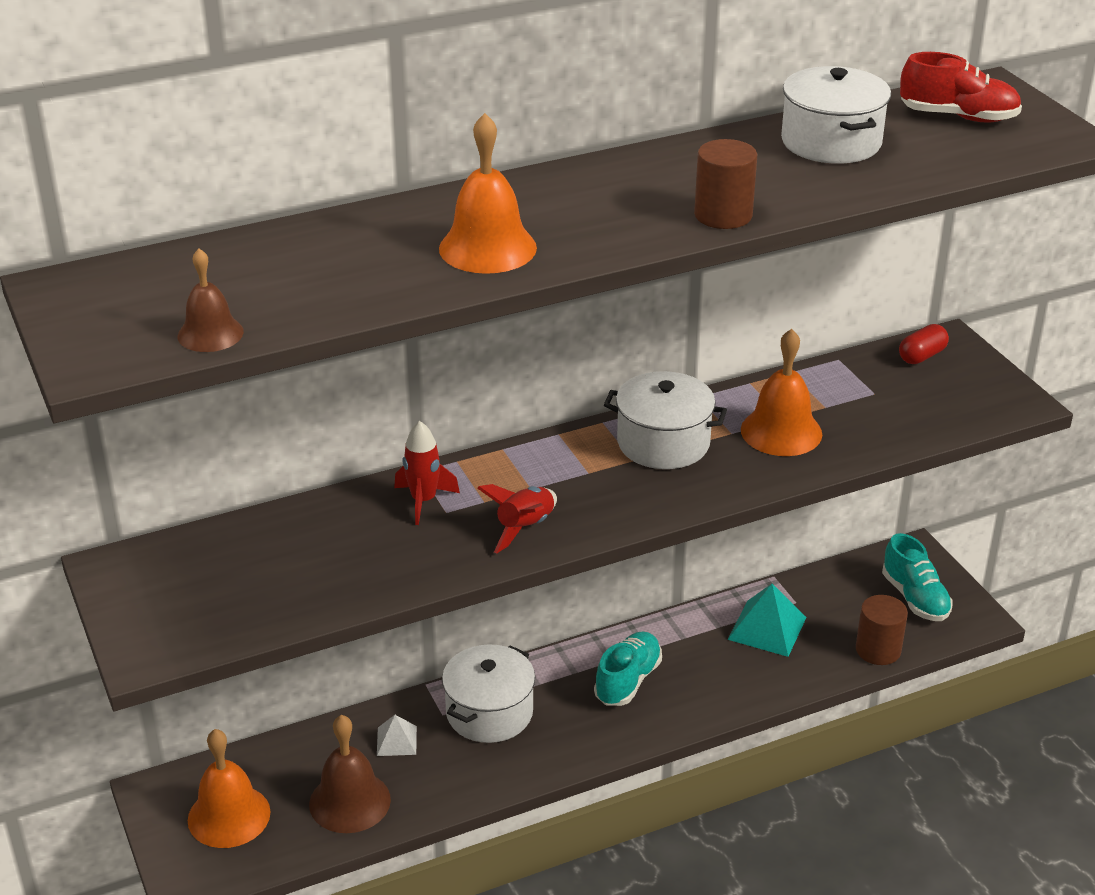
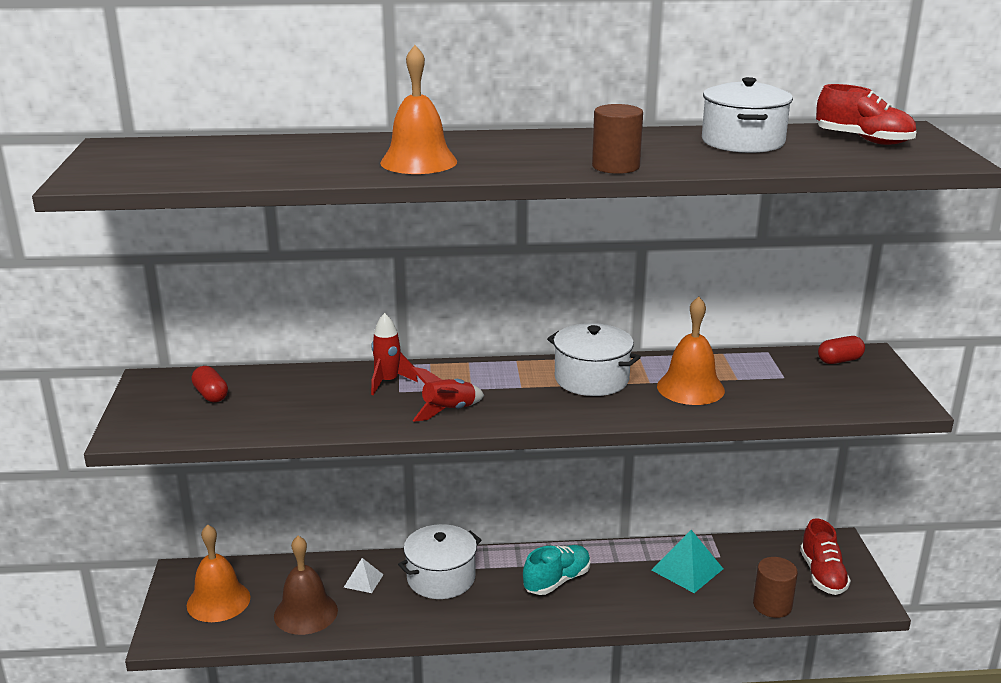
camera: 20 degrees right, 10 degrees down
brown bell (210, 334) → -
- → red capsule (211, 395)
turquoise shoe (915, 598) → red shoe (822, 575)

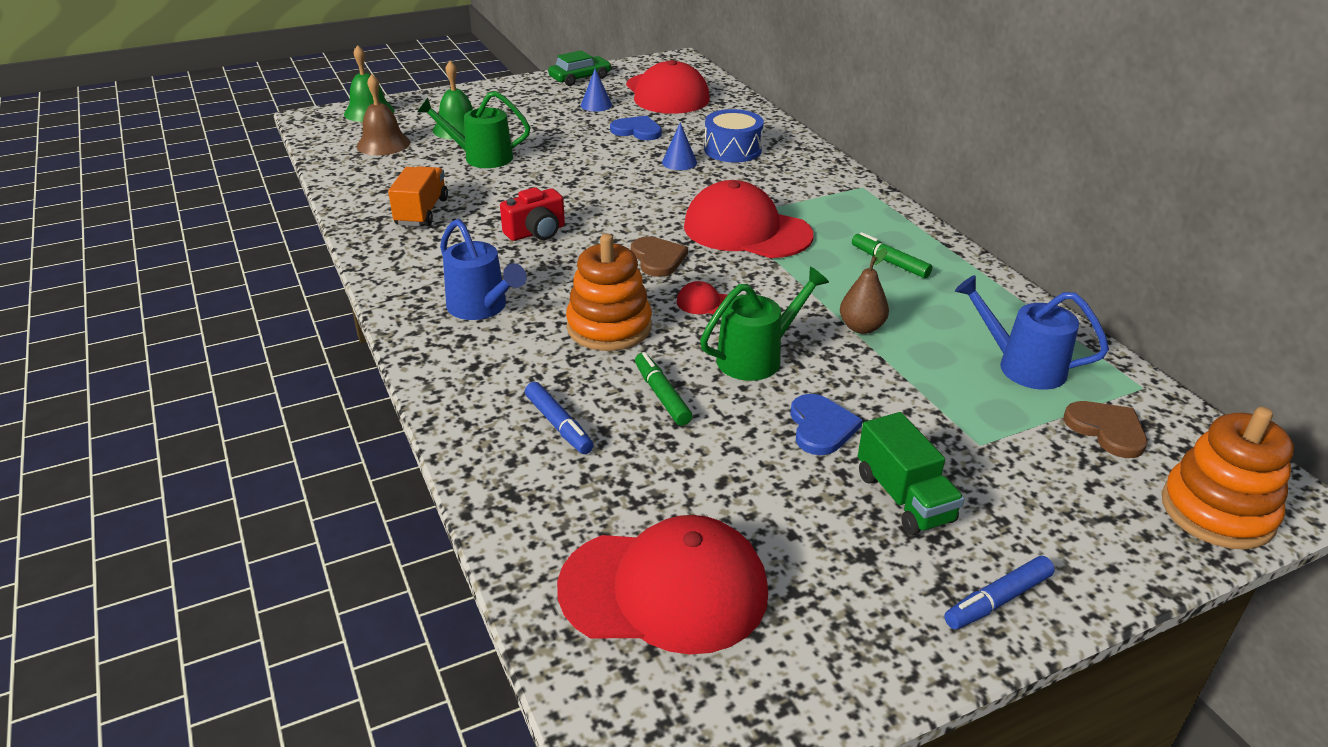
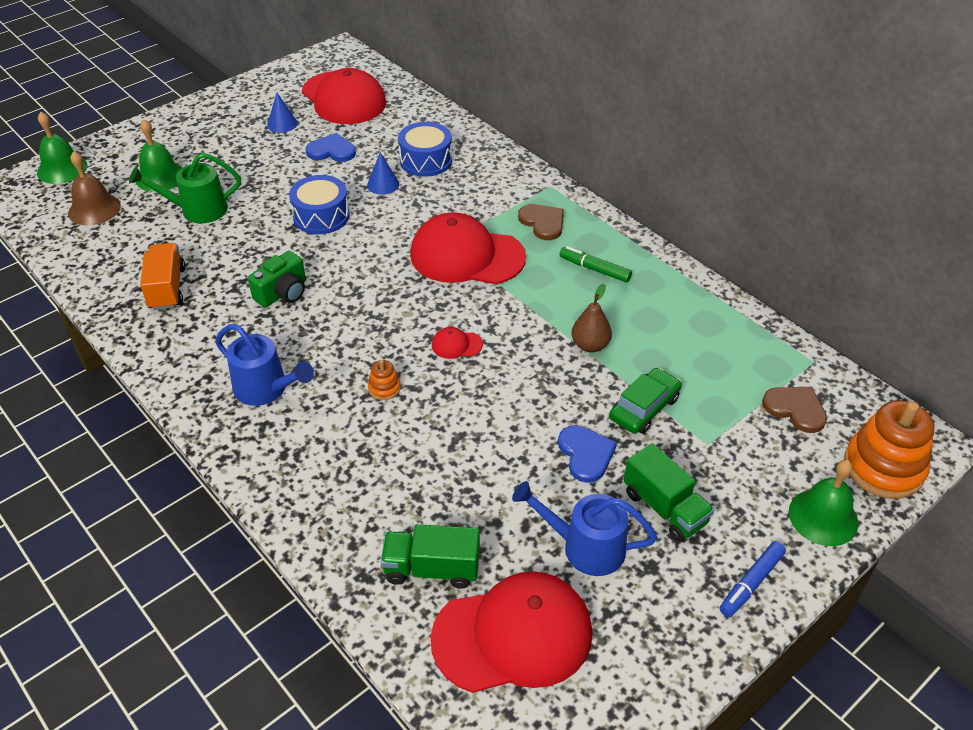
camera: 15 degrees left, 10 degrees up
blue marker (558, 425) → -
green marker (662, 395) → -
green watering can (757, 357) → -
- → blue drum (321, 216)
- → green truck (432, 568)
- → green bell (823, 517)
green car (580, 78) → green car (644, 408), shifted
brown heart (657, 258) → brown heart (543, 222), shifted
blue watering can (1022, 366) → blue watering can (584, 547), shifted
red camera (536, 232) → green camera (283, 293)
orange stacking toy (609, 327) → orange stacking toy (384, 388), x0.44

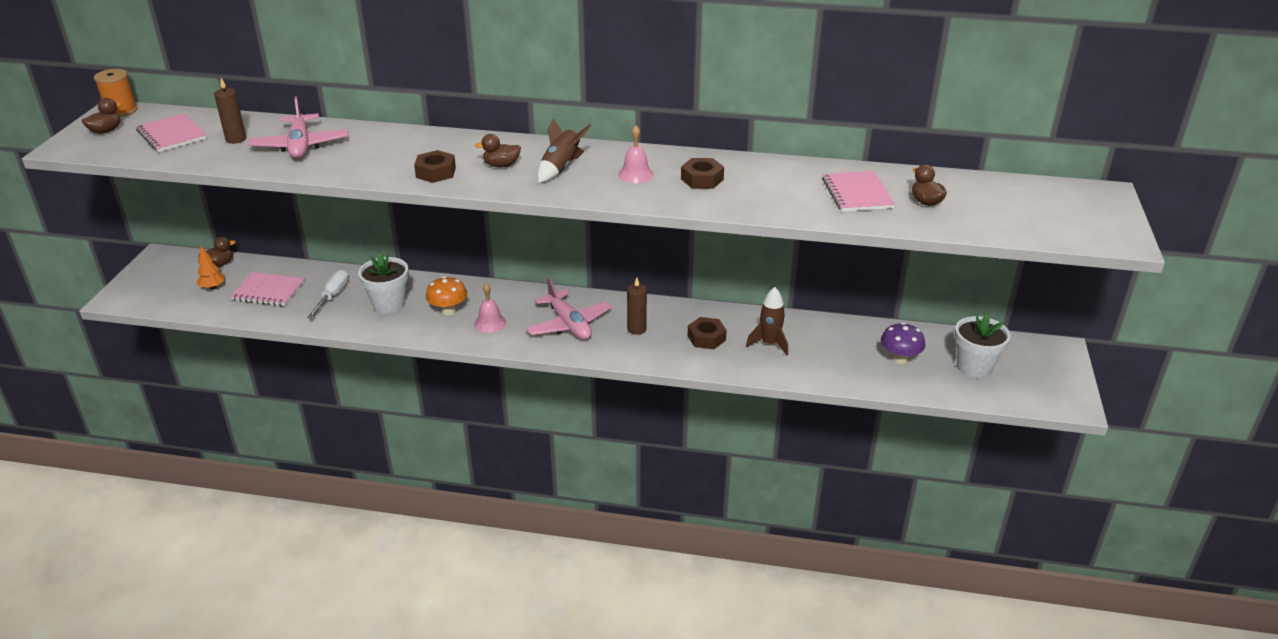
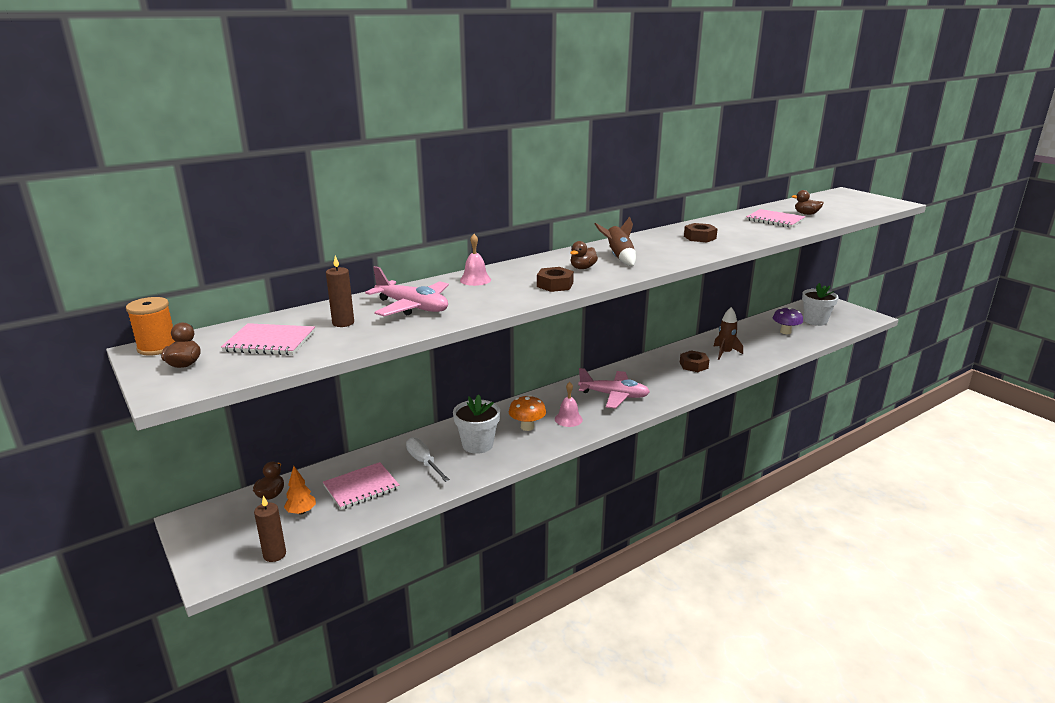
camera: 45 degrees left, 10 degrees down
pink bell (635, 174) → pink bell (475, 280), shifted
brown candle (636, 329) → brown candle (274, 554), shifted

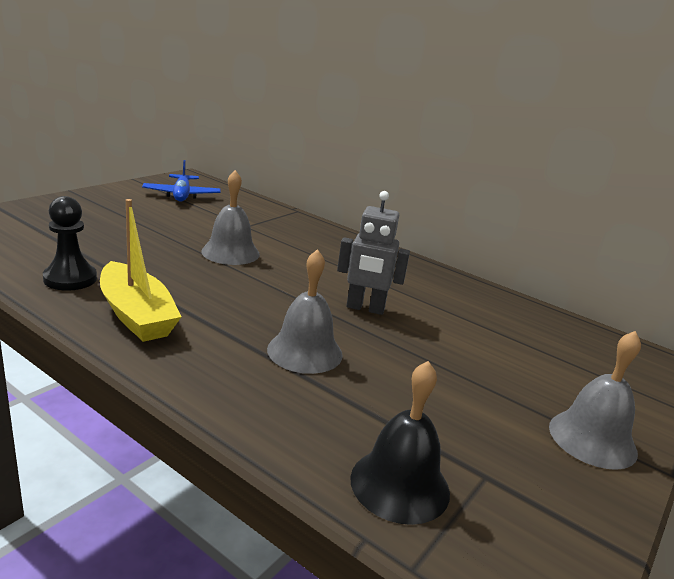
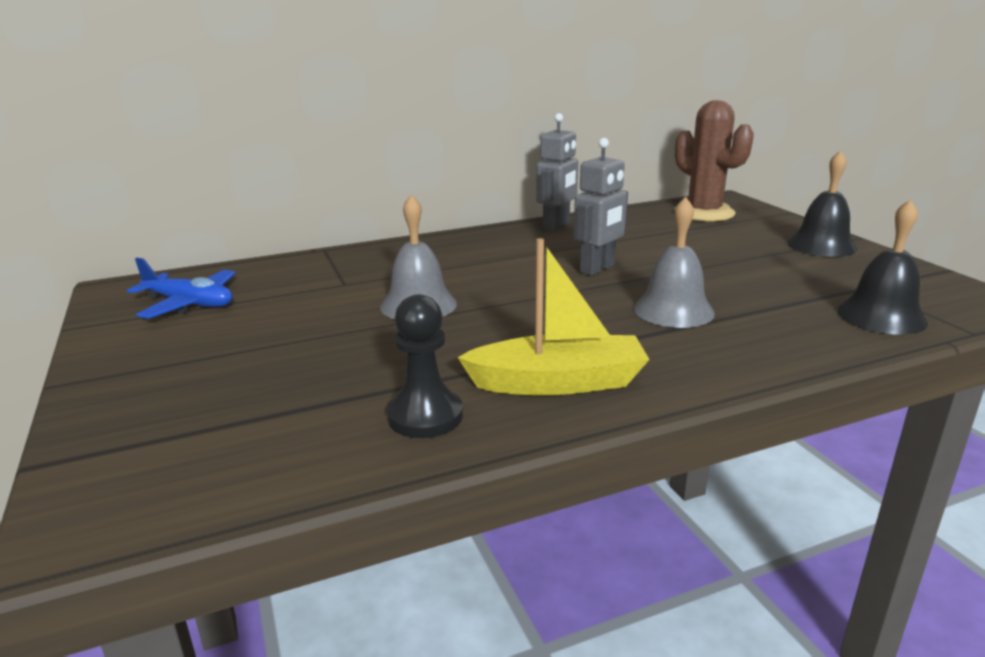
camera: 55 degrees left, 0 degrees up
- → grey robot (556, 226)
- → brown cactus (704, 213)
grey bell (592, 439) → black bell (821, 245)

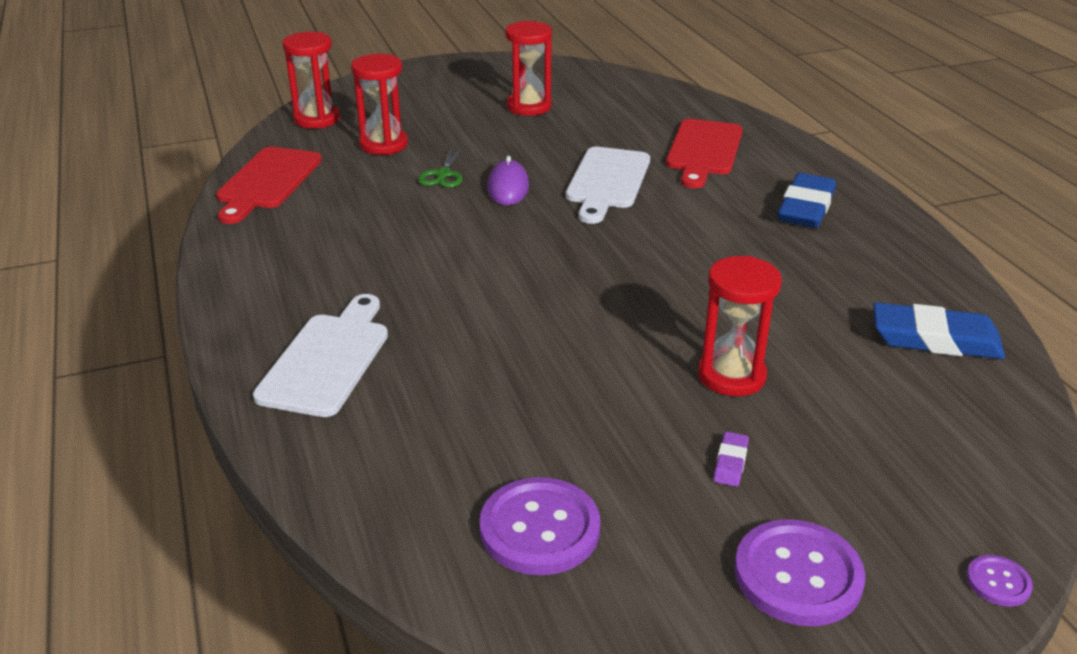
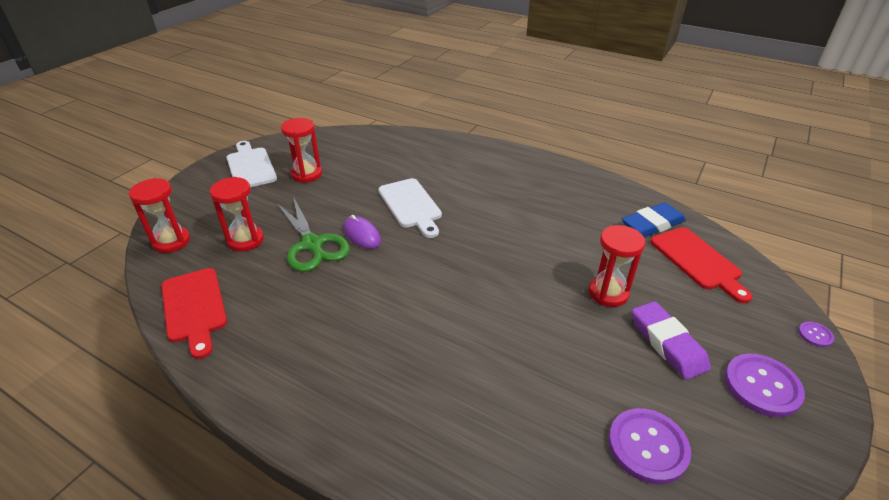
camera: 40 degrees left, 5 degrees up
blue eraser (806, 208) → -
white cutting board (327, 360) → white cutting board (250, 166), shifted
red cutting board (703, 151) → red cutting board (697, 261), shifted
green scissors (443, 175) → green scissors (312, 244), x1.95
purple eraser (730, 462) → purple eraser (667, 343), x2.22

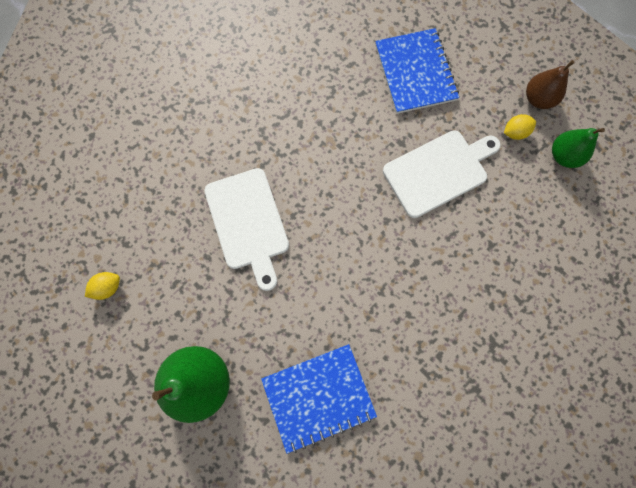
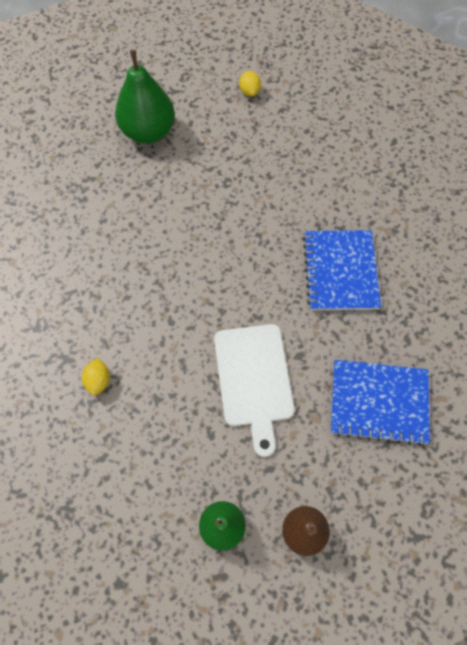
camera: 110 degrees right, 10 degrees down
white cutting board (248, 223) → -
blue notebook (318, 396) → blue notebook (340, 271), shifted
yellow lemon (515, 132) → yellow lemon (98, 380), shifted

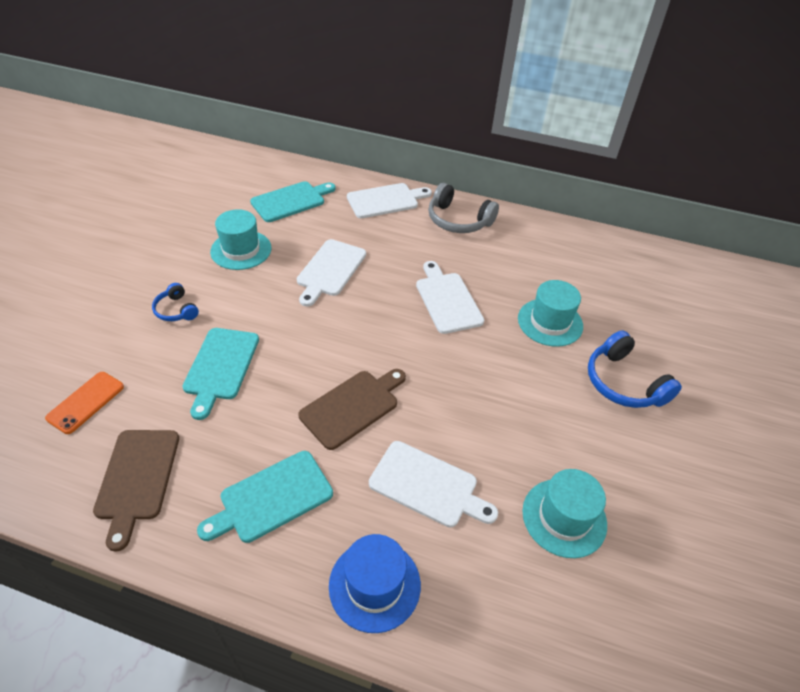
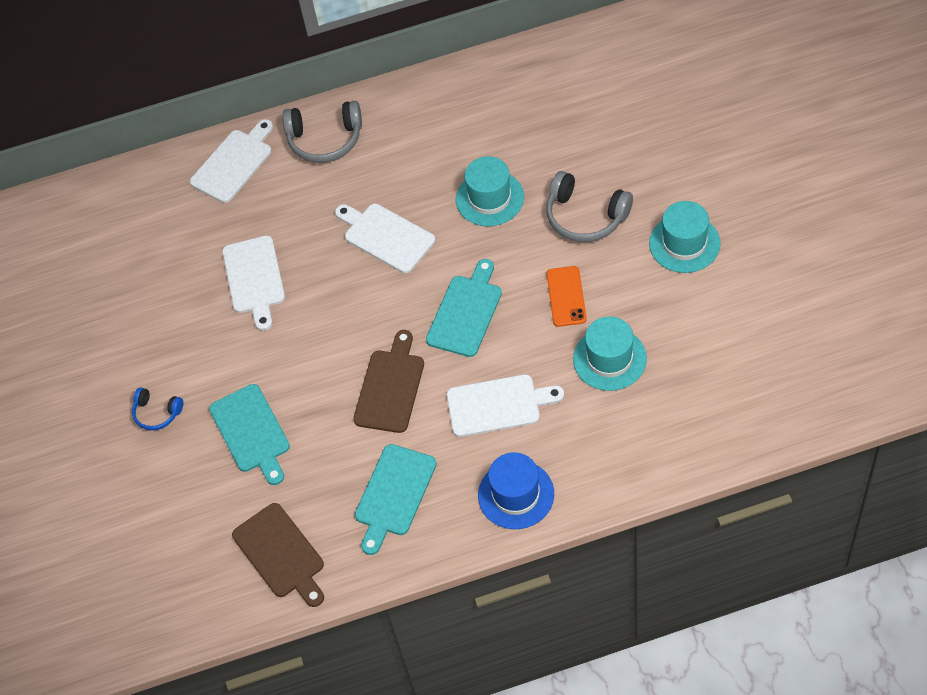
camera: 25 degrees left, 10 degrees up
orange phone (86, 402) → orange phone (566, 296), shifted
turquoise hat (241, 250) → turquoise hat (684, 243), shifted
turquoise cutting board (291, 201) → turquoise cutting board (466, 312), shifted
blue headphones (623, 382) → grey headphones (585, 216)

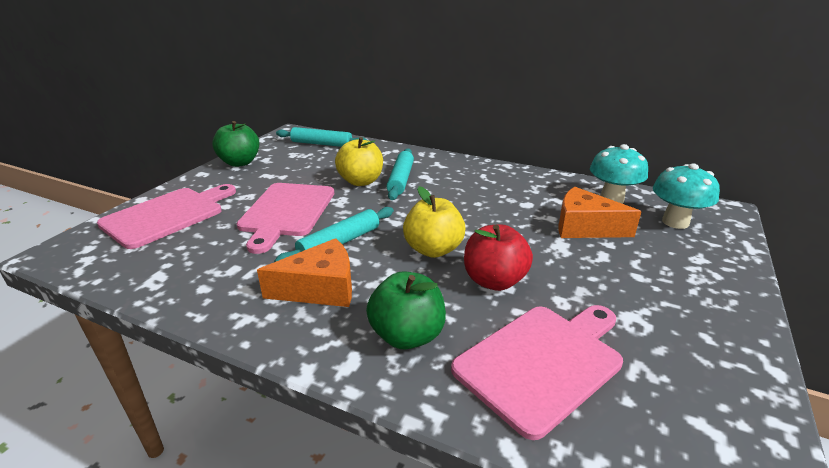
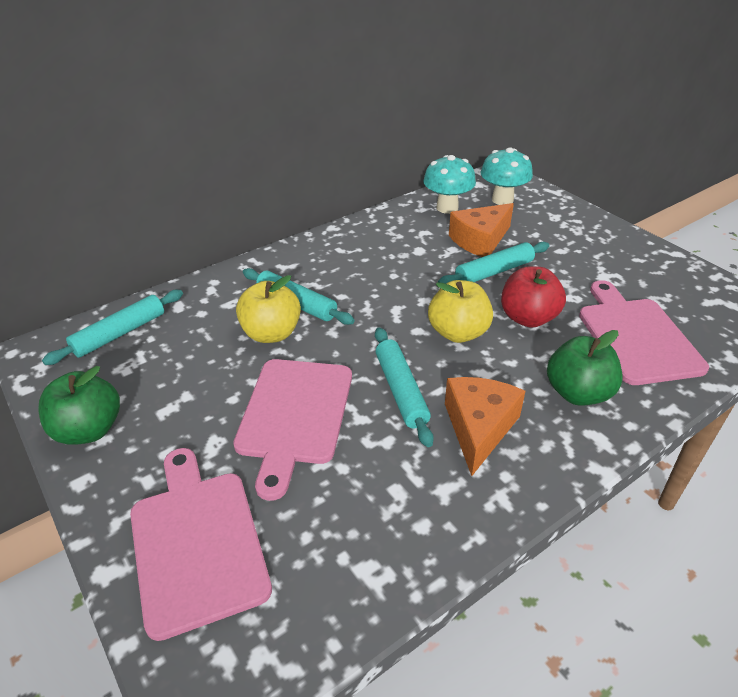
camera: 60 degrees left, 10 degrees up
- → turquoise rolling pin (494, 272)
pink cutting board (286, 212) → pink cutting board (294, 415), 60 degrees clockwise

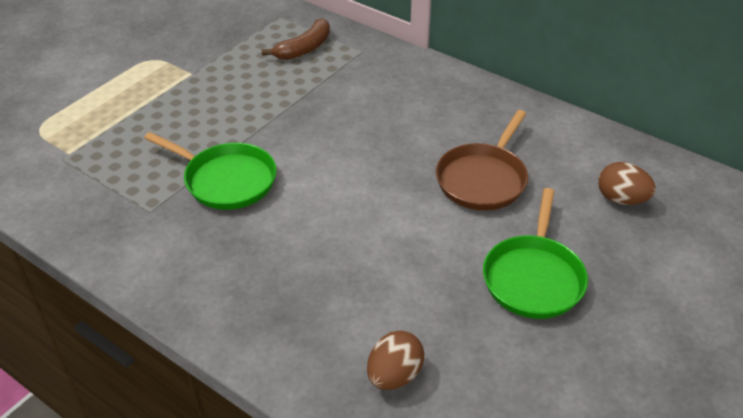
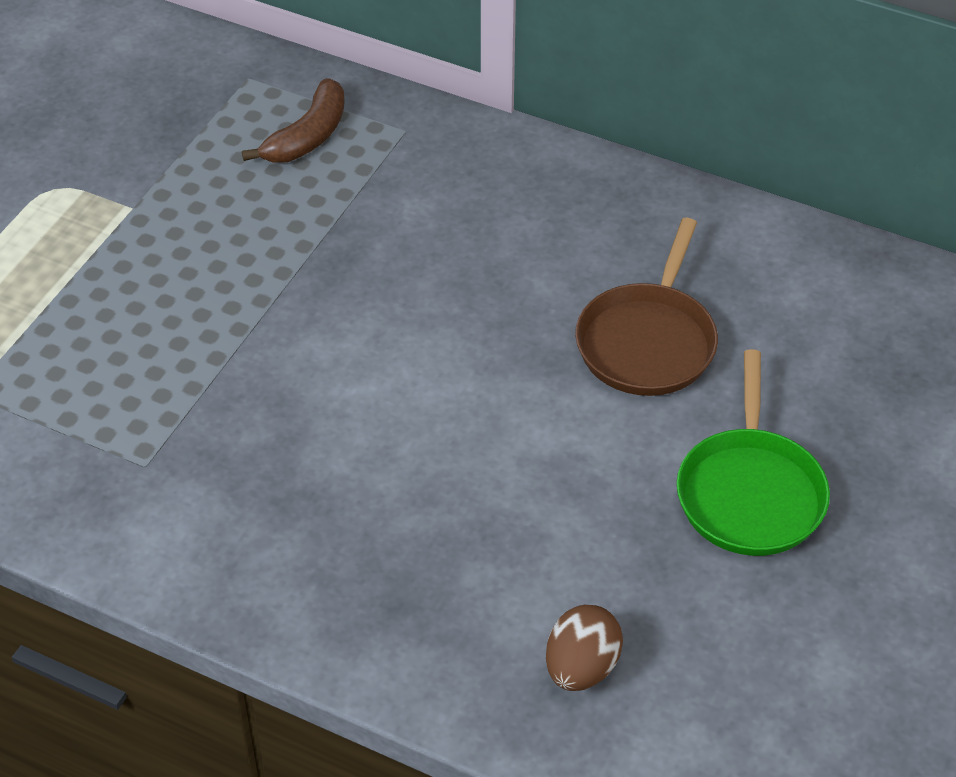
camera: 10 degrees left, 5 degrees up
green pan (226, 180) → -
brown egg (621, 199) → -

